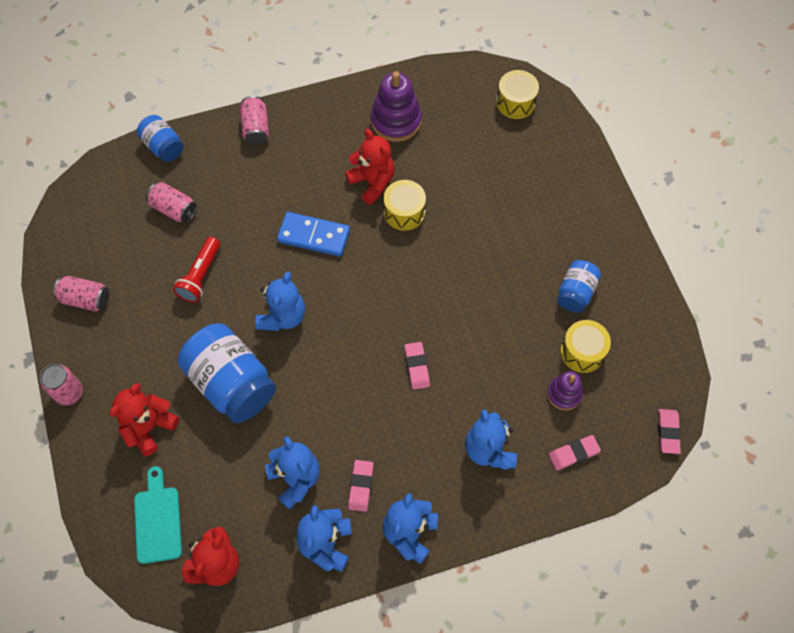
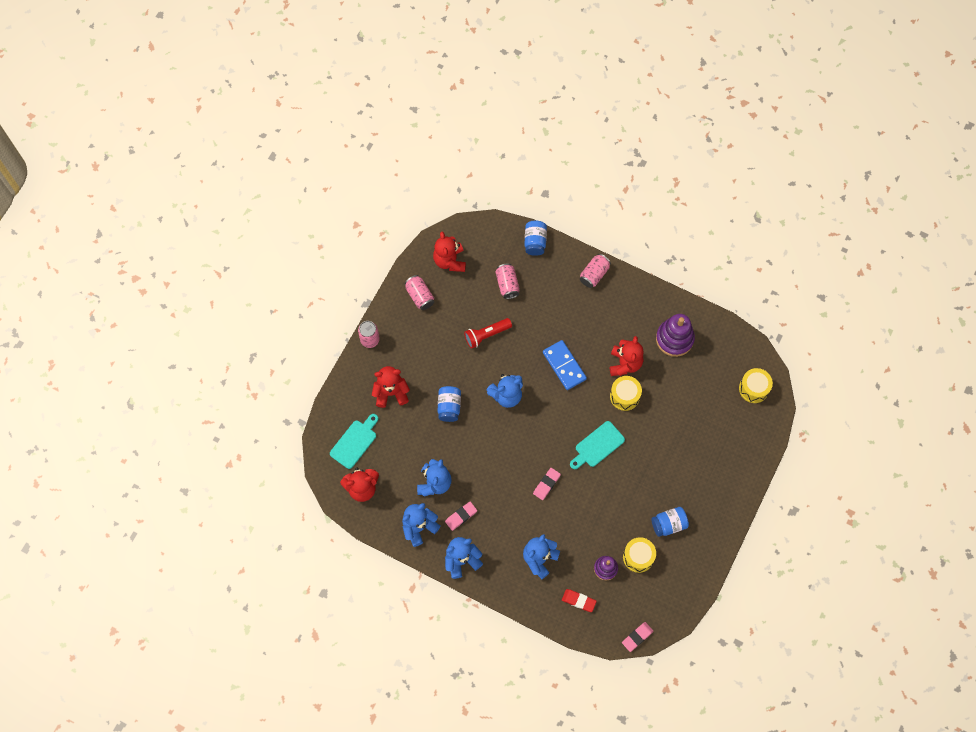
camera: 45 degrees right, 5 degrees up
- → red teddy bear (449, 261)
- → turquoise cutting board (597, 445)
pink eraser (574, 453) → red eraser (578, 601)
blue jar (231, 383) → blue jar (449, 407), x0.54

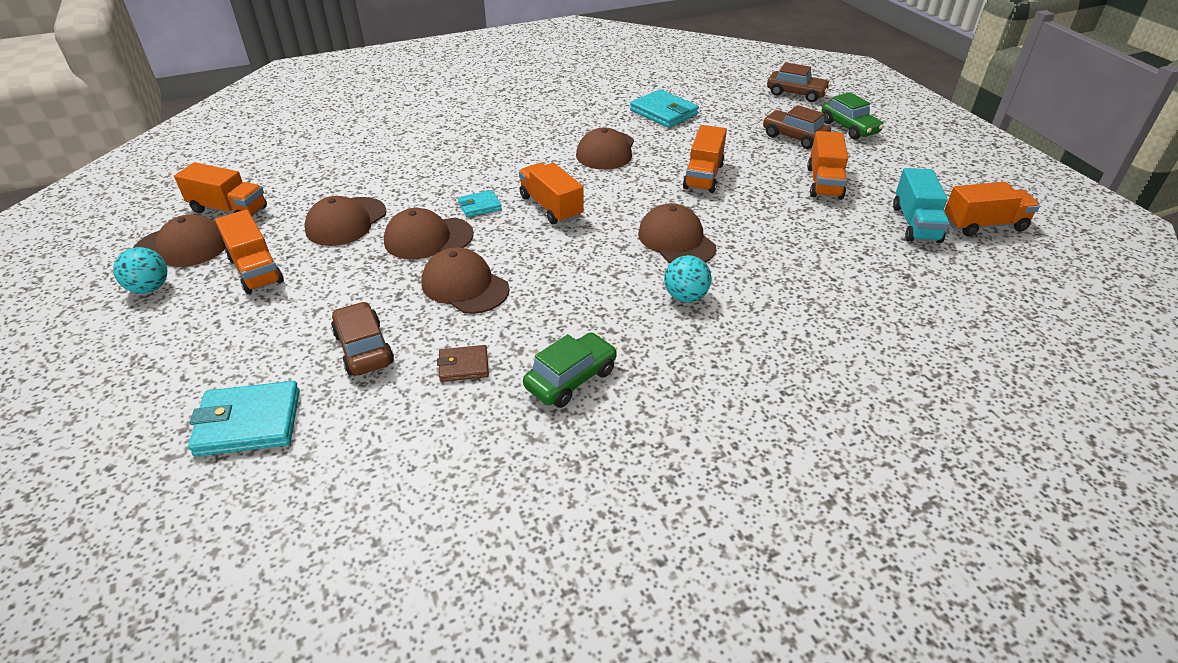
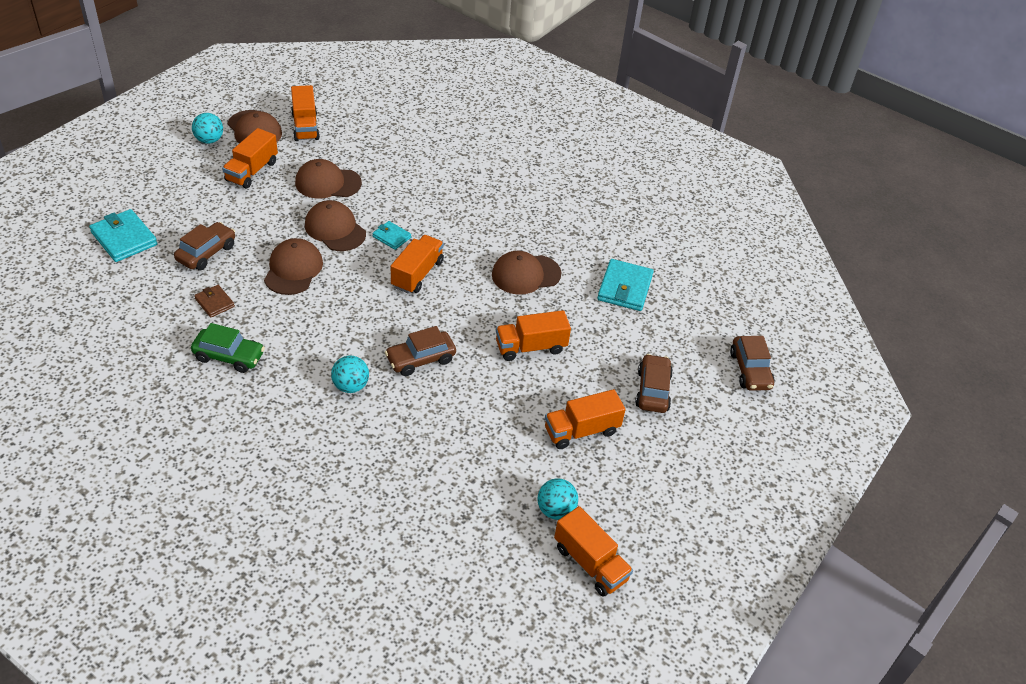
camera: 55 degrees right, 5 degrees up
green car (849, 128) → -
brown cap (676, 240) → brown car (420, 359)
turquoise truck (915, 224) → turquoise ball (555, 510)

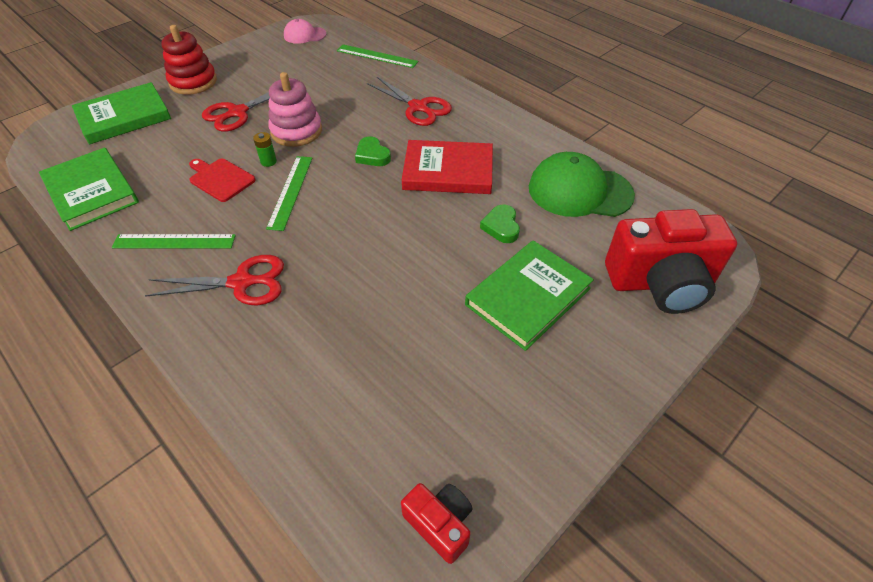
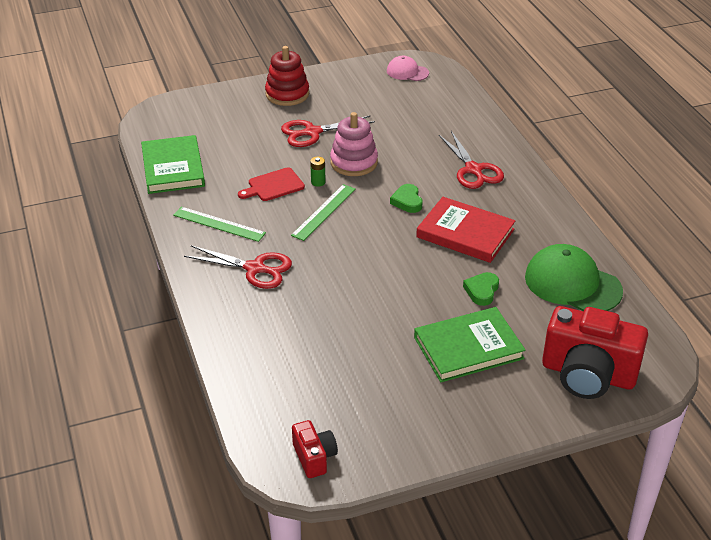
camera: 25 degrees right, 10 degrees down
green book (124, 117) → -
green ruler (377, 56) → -
red cutting board (220, 179) → red cutting board (273, 185), 90 degrees counterclockwise

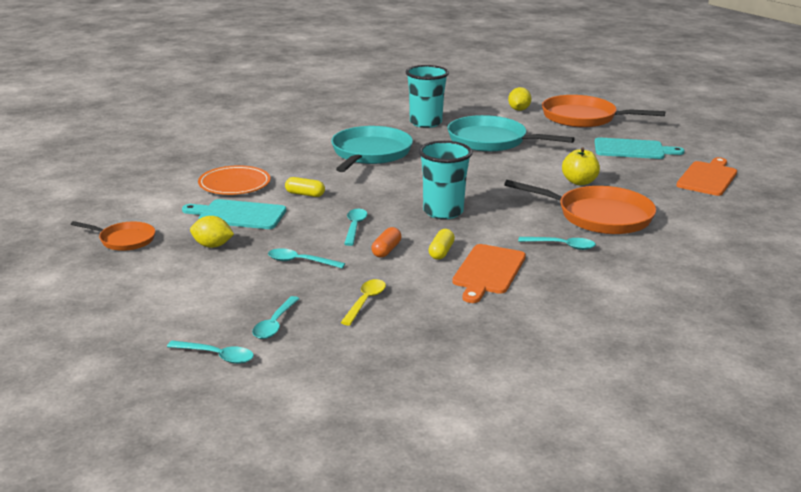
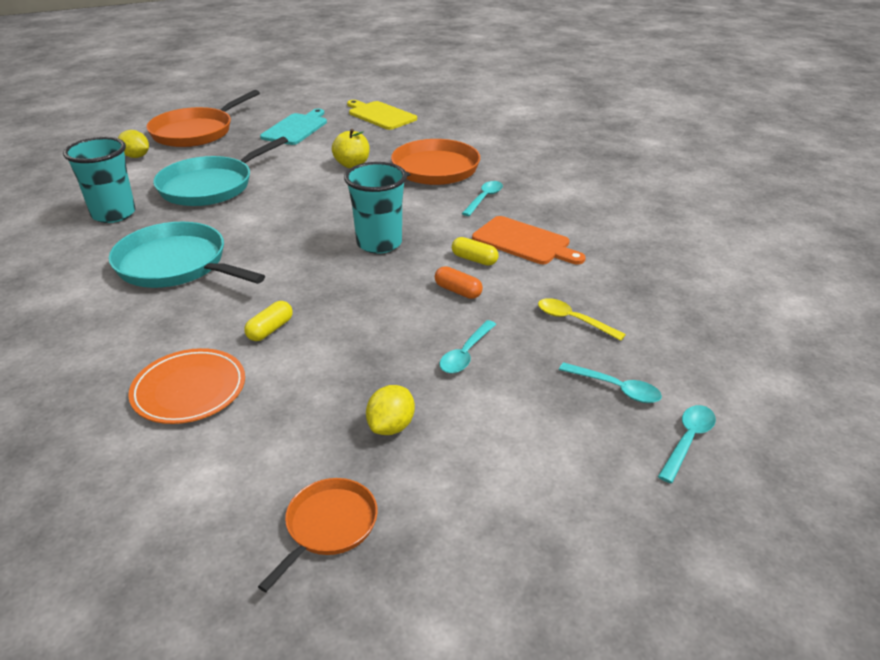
camera: 75 degrees left, 10 degrees up
turquoise cutting board (239, 215) → -
turquoise spoon (354, 227) → -
orange cutting board (708, 178) → yellow cutting board (380, 115)

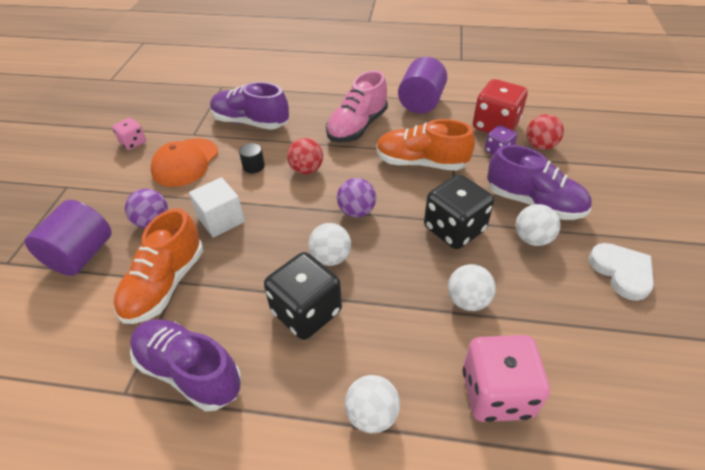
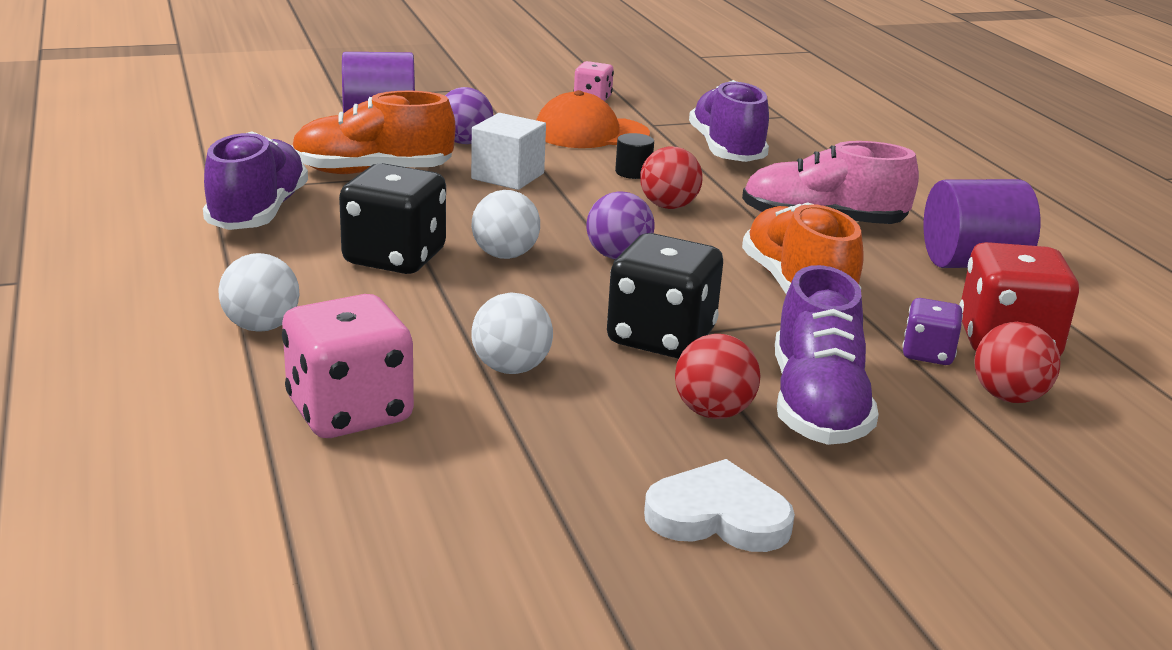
camera: 60 degrees right, 20 degrees down
white ball (532, 239) → red ball (713, 412)
white heart (622, 272) → white heart (718, 516), 120 degrees counterclockwise

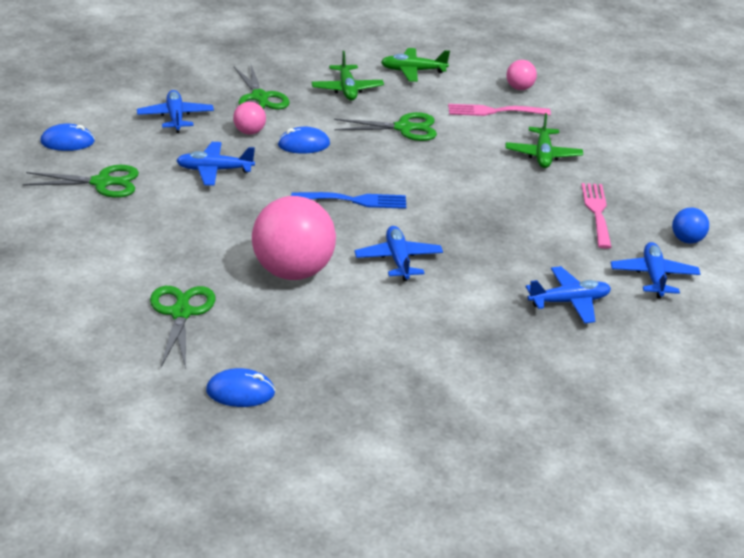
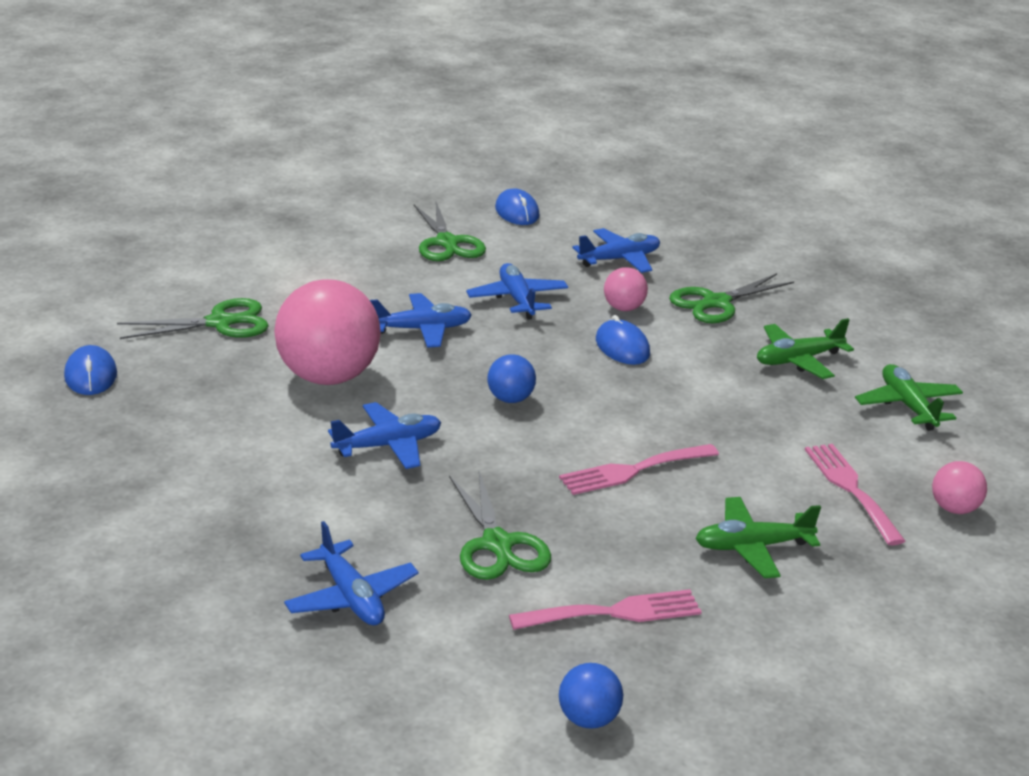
camera: 75 degrees right, 5 degrees down
- → pink fork (633, 470)
green scissors (404, 128) → green scissors (497, 544), shifted
blue plane (653, 276) → blue plane (422, 329), shifted
blue fork (355, 200) → blue ball (510, 399)

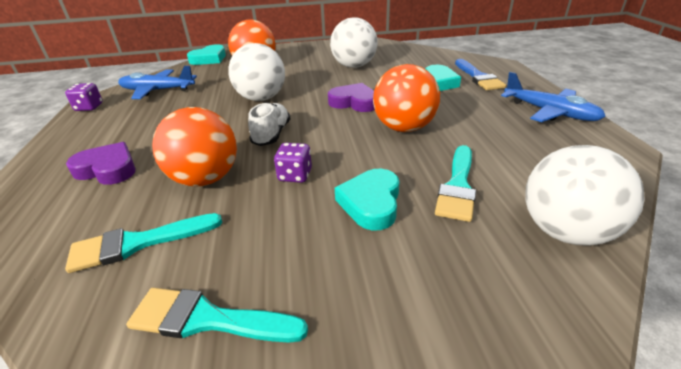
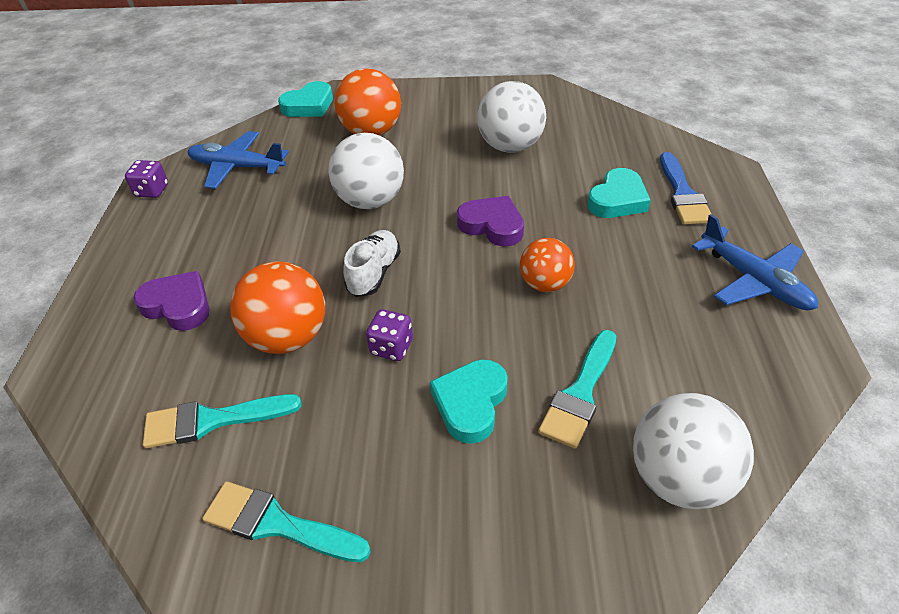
camera: 10 degrees right, 10 degrees up
orange ball (404, 128) → orange ball (545, 284), x0.64

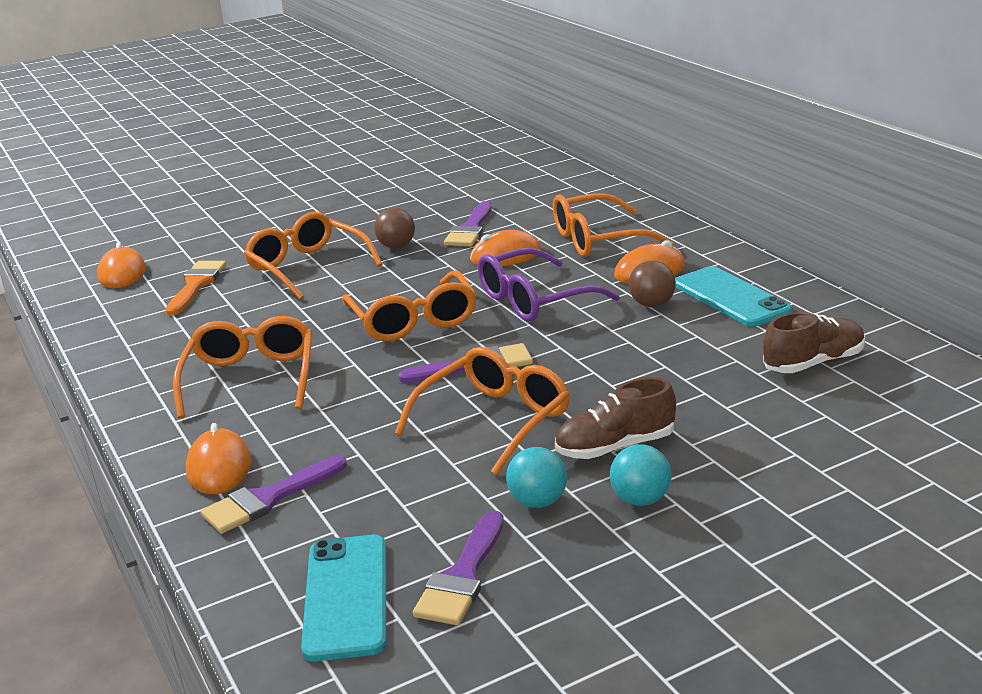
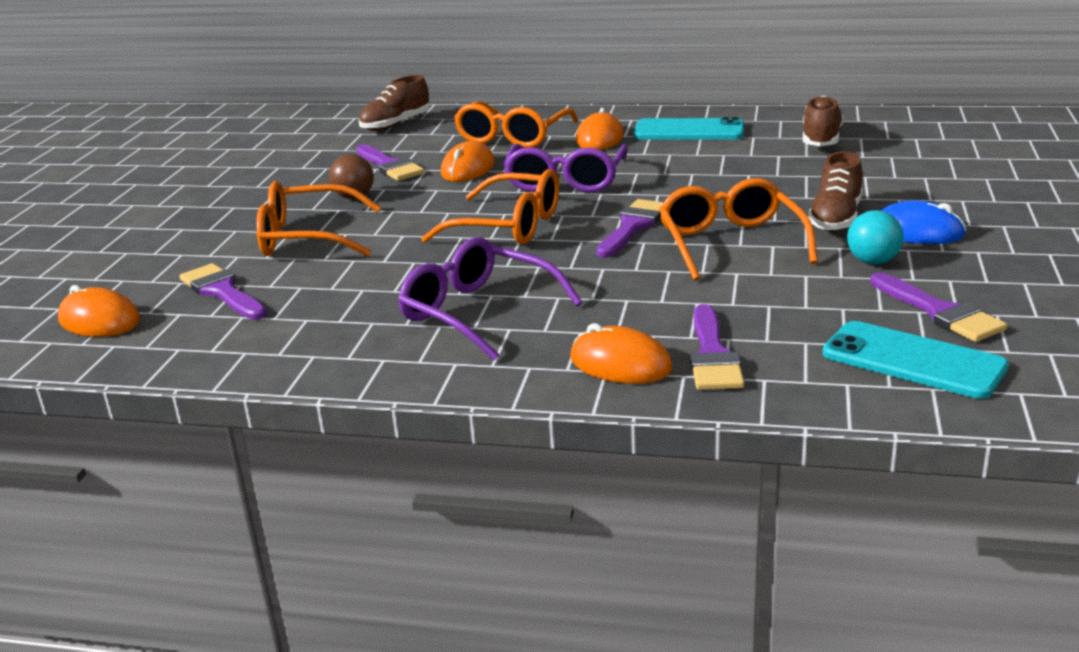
camera: 50 degrees left, 0 degrees up
brown ball (652, 304) → -
- → brown shoe (396, 124)
turquoise ball (640, 499) → blue mouse (917, 231)
orange brush (196, 285) → purple brush (222, 292)
orange glasses (251, 378) → purple glasses (478, 312)

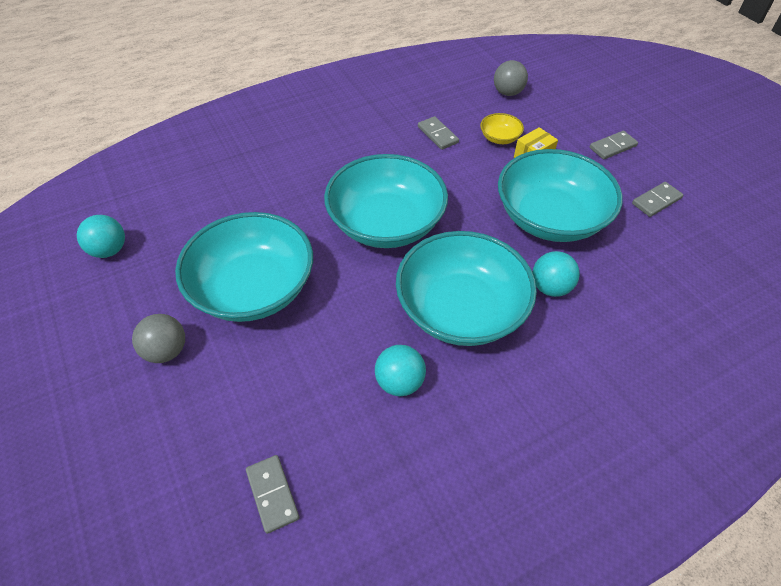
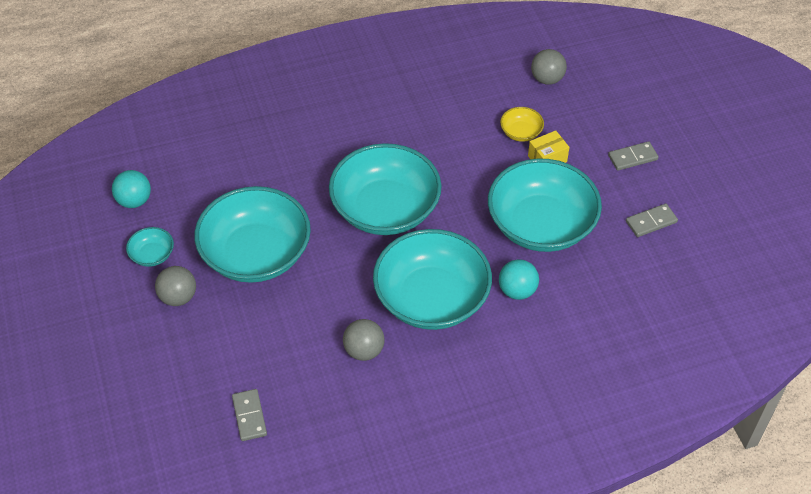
camera: 10 degrees right, 0 degrees up
grey domino (438, 135) → -
- → turquoise bowl (152, 255)
turquoise ball (399, 382) → grey ball (364, 350)

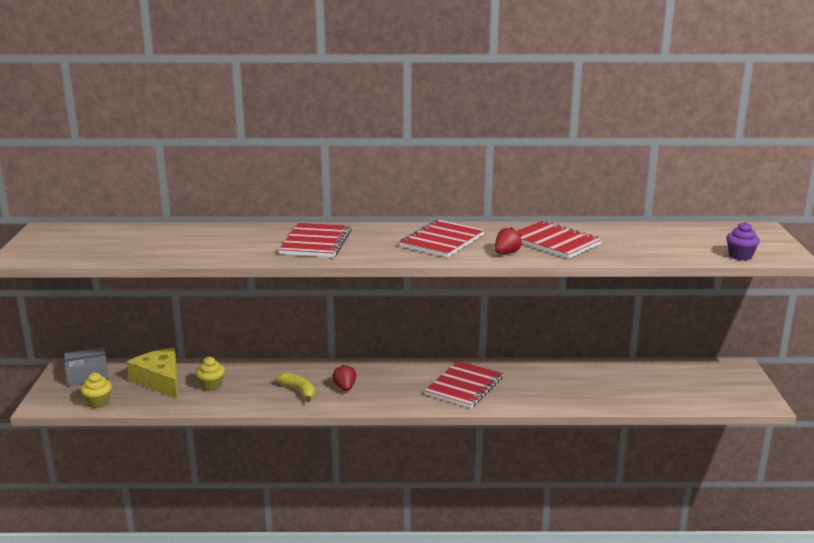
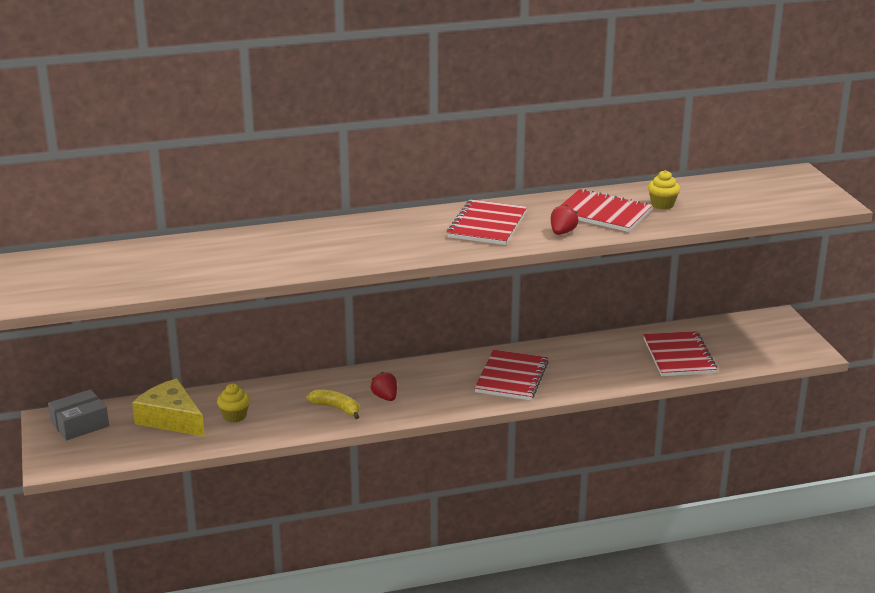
camera: 15 degrees left, 5 degrees up
purple cupcake (740, 256) → -
yellow cupcake (98, 402) → yellow cupcake (662, 205), shifted
red notebook (316, 242) → red notebook (679, 356), shifted

